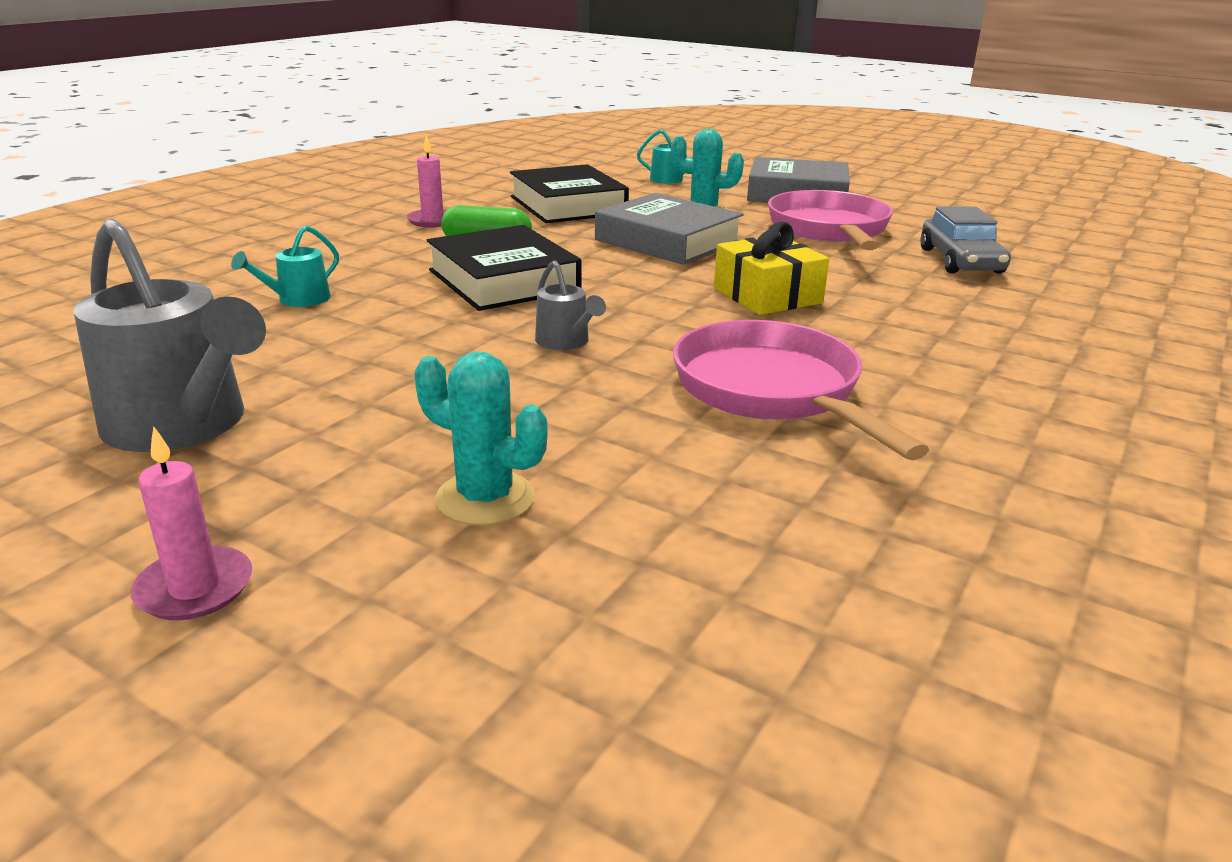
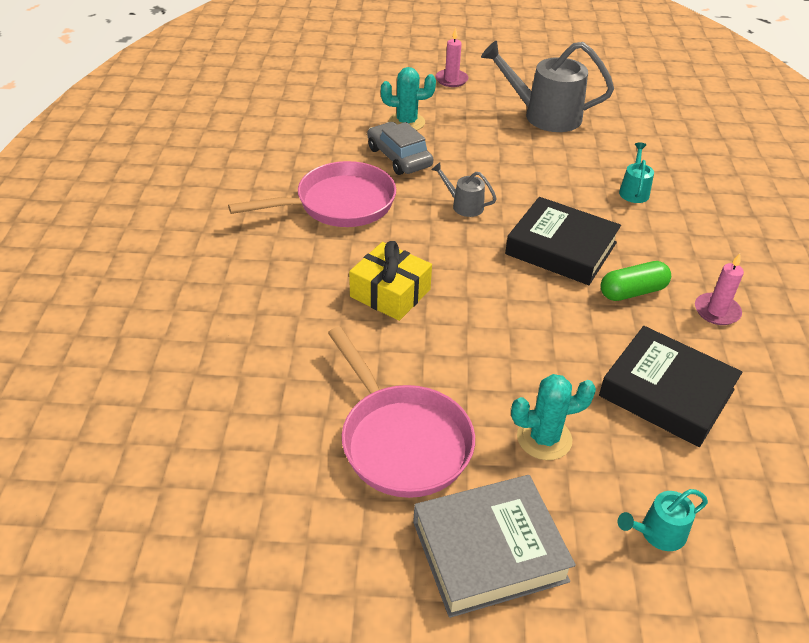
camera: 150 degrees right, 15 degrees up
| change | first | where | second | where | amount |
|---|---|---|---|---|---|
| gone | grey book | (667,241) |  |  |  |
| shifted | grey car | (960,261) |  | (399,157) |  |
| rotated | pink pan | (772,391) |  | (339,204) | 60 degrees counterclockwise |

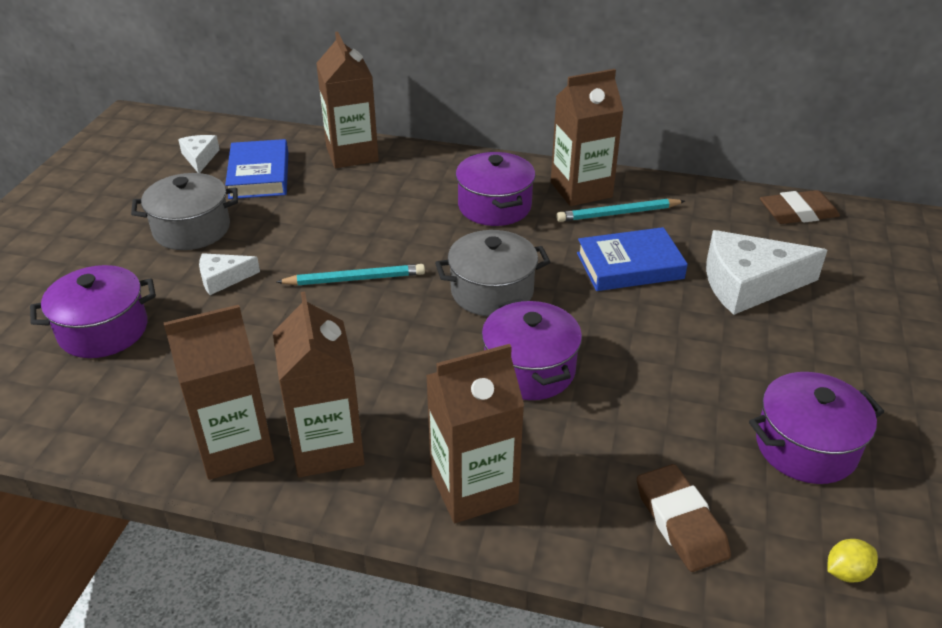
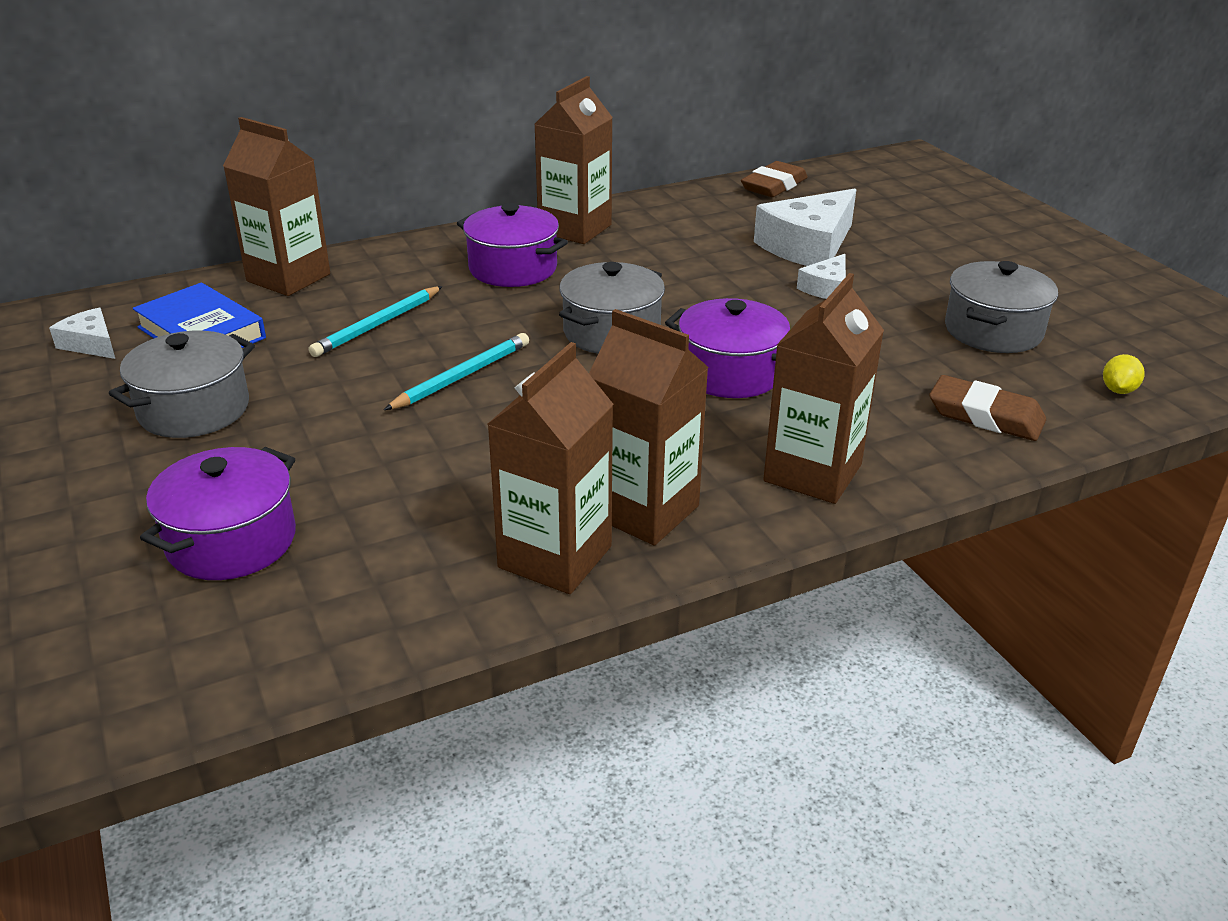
camera: 40 degrees left, 5 degrees down
| change | first | where | second | where | amount |
|---|---|---|---|---|---|
| gone | blue book | (630,266) |  |  |  |
| shifted | white cheese | (223,278) |  | (826,288) |  |
| shifted | turquoise pencil | (618,213) |  | (377,325) |  |
| repainted | purple pot | (806,447) | grey pot | (993,331) |  |

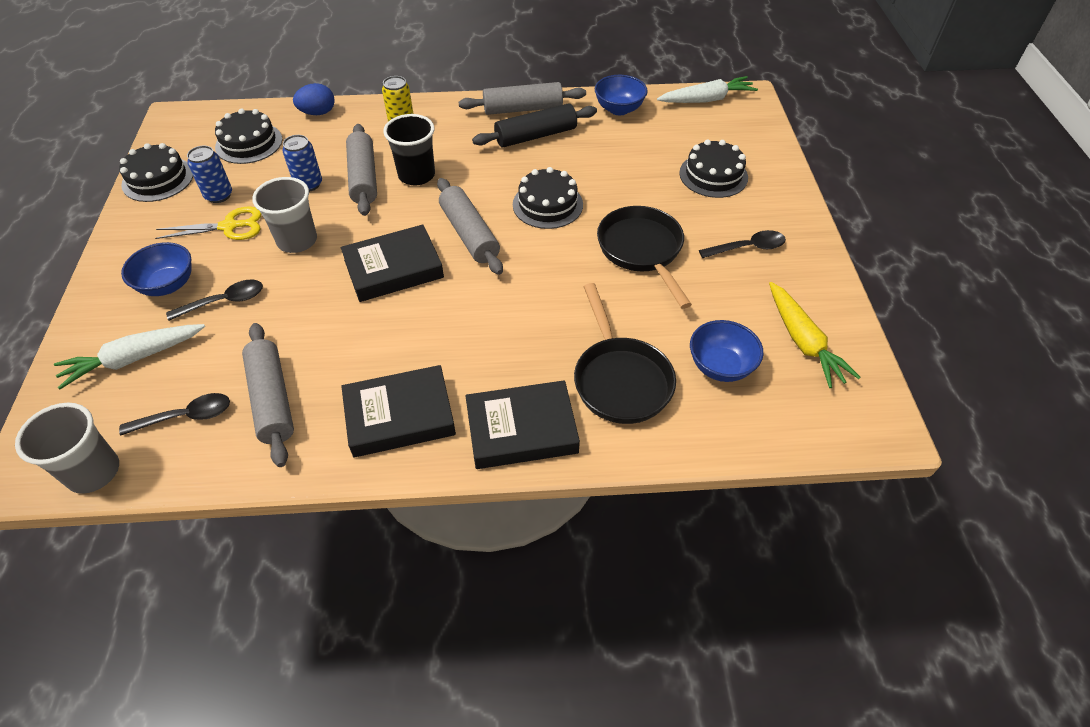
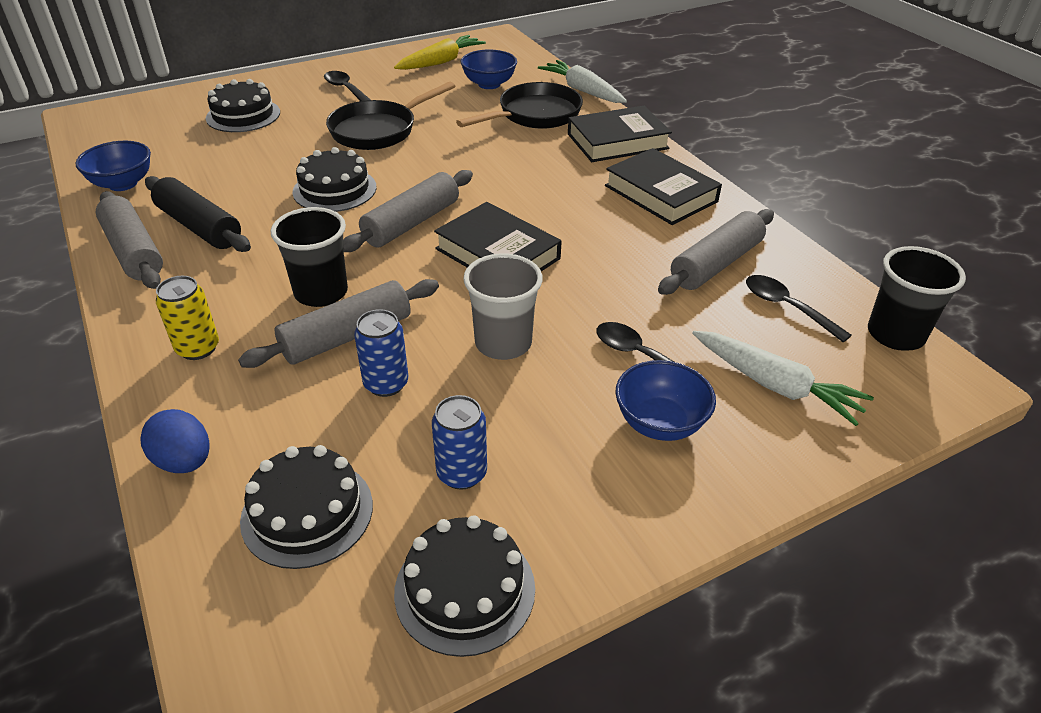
camera: 115 degrees left, 10 degrees down
| change | first | where | second | where | amount |
|---|---|---|---|---|---|
| gone | yellow scissors | (229,226) |  |  |  |
| shifted | white carrot | (706,100) |  | (582,91) |  |
| repainted | grey cup | (94,472) | black cup | (895,335) |  |
| rotated | black book | (521,429) |  | (617,141) | 75 degrees counterclockwise |

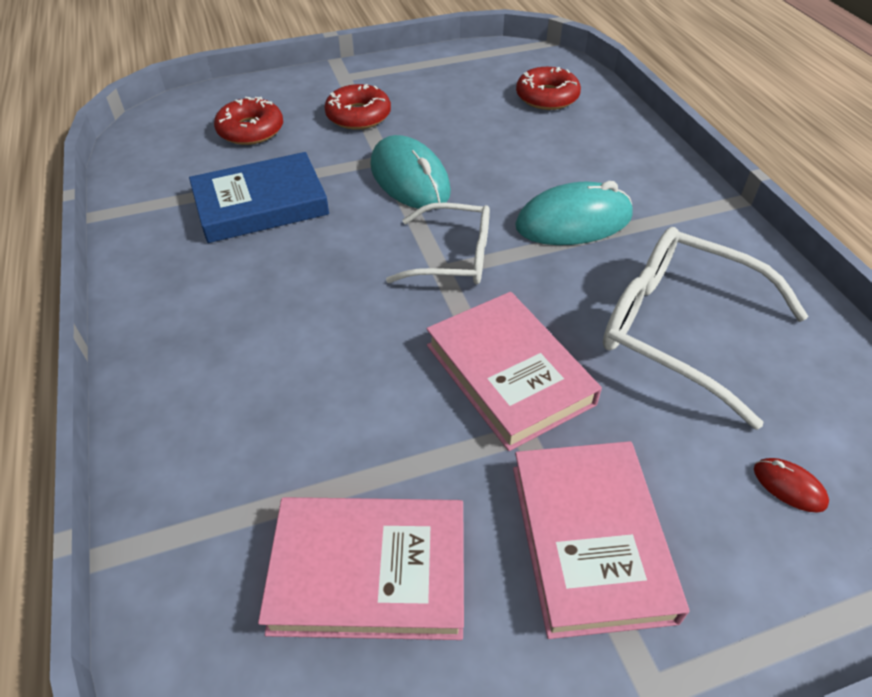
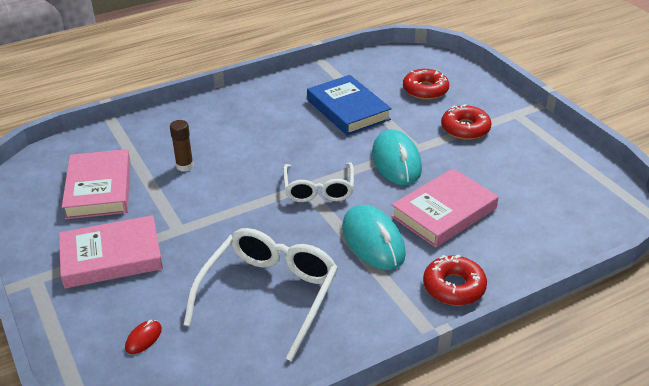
camera: 80 degrees right, 10 degrees down
| change | first | where | second | where | amount |
|---|---|---|---|---|---|
| new |  |  | brown glue stick | (185,166) |  |
| shifted | pink book | (509,374) |  | (444,212) |  |
| shifted | red donut | (547,97) |  | (454,287) |  |
| rotated | turquoise mouse | (409,179) |  | (396,161) | 60 degrees counterclockwise |

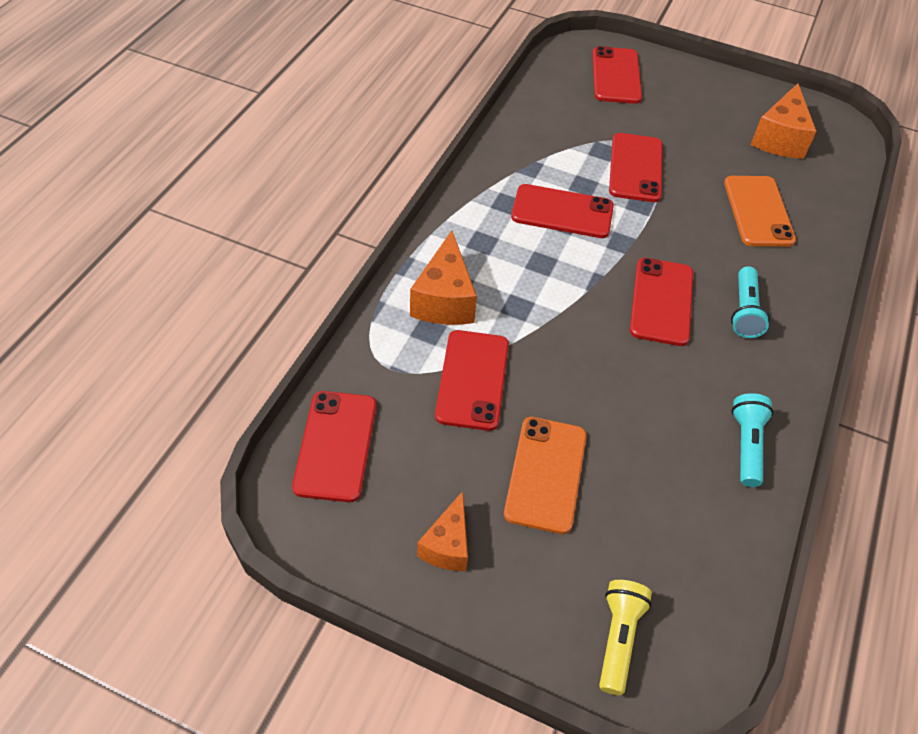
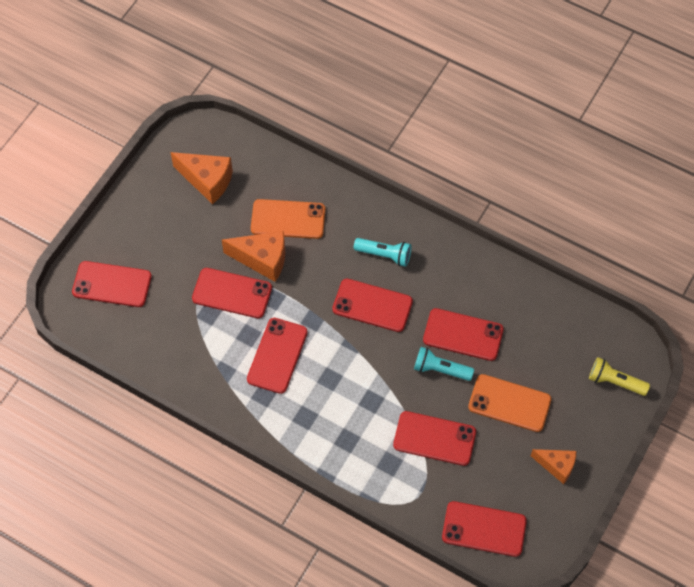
camera: 80 degrees left, 10 degrees up
| change | first | where | second | where | amount |
|---|---|---|---|---|---|
| new |  |  | red phone | (463,335) |  |
| shifted | orange cheese | (444,299) |  | (262,259) |  |
| shifted | turquoise flashlight | (746,445) |  | (440,369) |  |

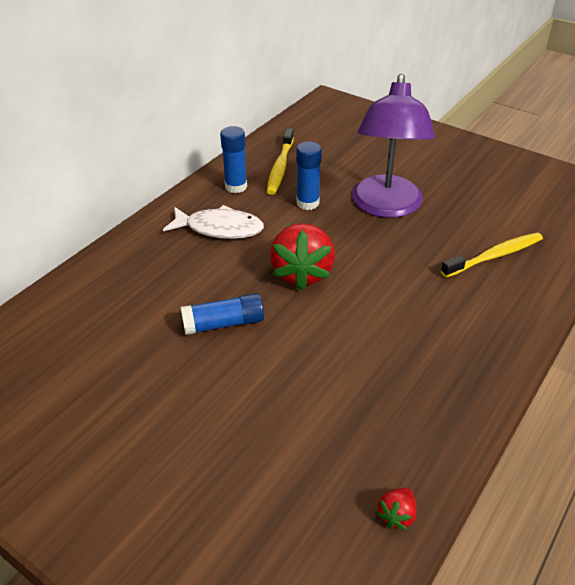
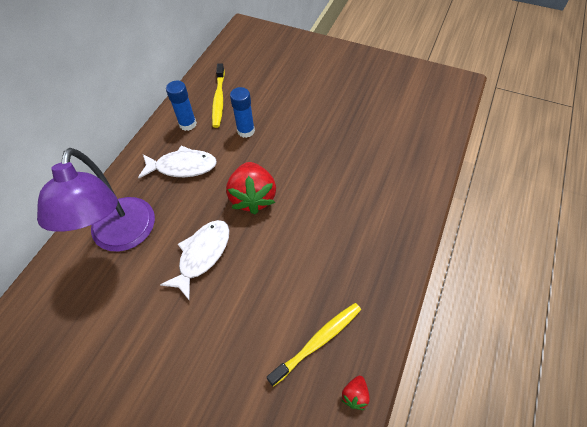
camera: 10 degrees left, 15 degrees up
| change | first | where | second | where | amount |
|---|---|---|---|---|---|
| shifted | purple lamp | (386,207) |  | (121,237) |  |
| shifted | yellow toothbrush | (494,256) |  | (318,341) |  |
| swapped | blue glue stick | (224,323) | white fish | (202,255) |  |

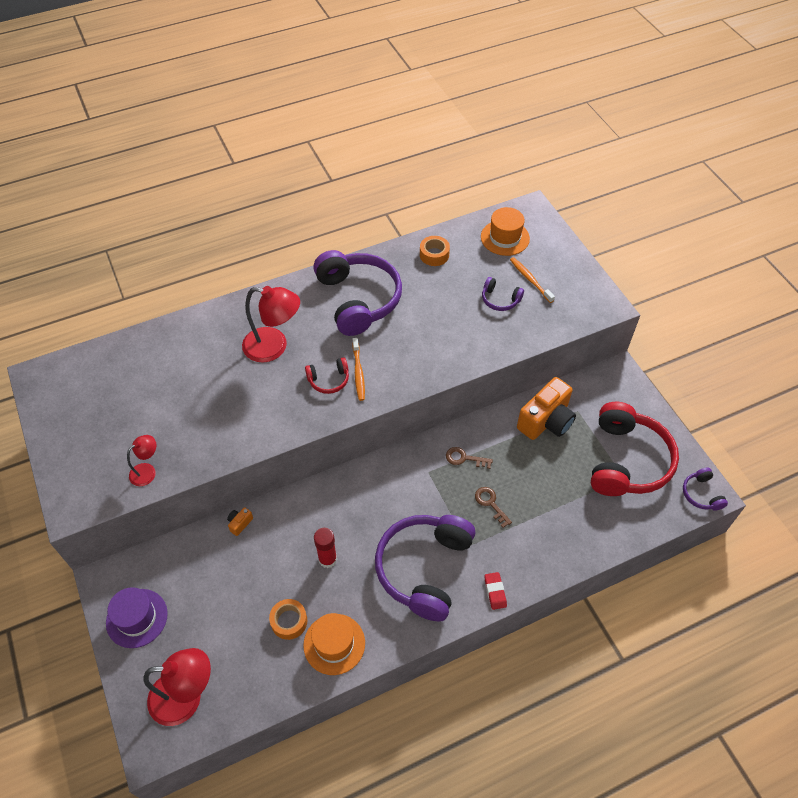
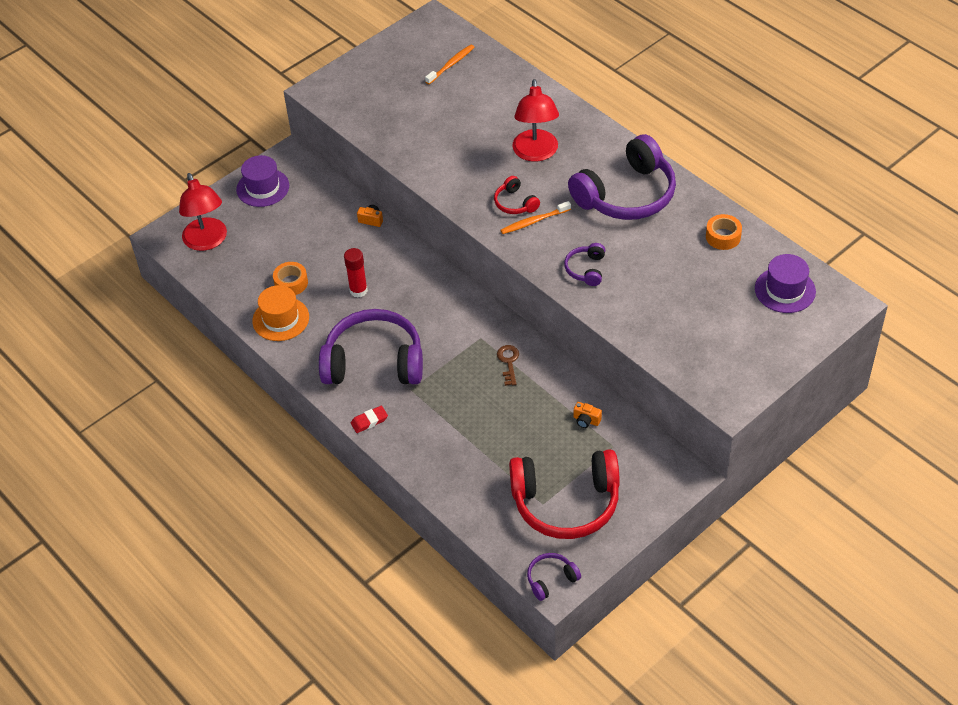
camera: 75 degrees right, 5 degrees down
| change | first | where | second | where | amount |
|---|---|---|---|---|---|
| gone | red lamp | (147,471) |  |  |  |
| gone | brown key | (490,503) |  |  |  |
| shifted | purple headphones | (500,300) |  | (586,269) |  |
| shifted | orange toothbrush | (530,279) |  | (451,64) |  |
| repainted | orange hat | (505,238) | purple hat | (785,290) |  |
| scaled | orange camera | (546,421) |  | (586,420) | x0.41 |

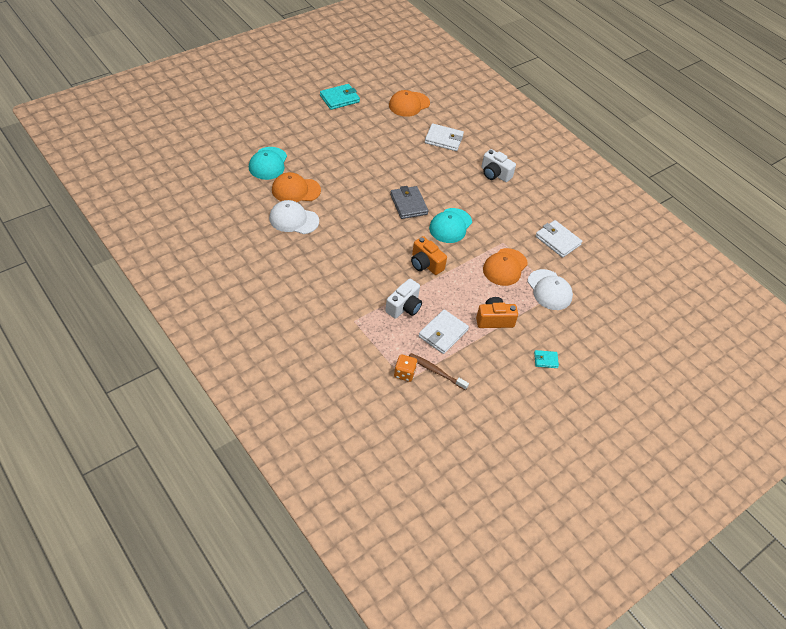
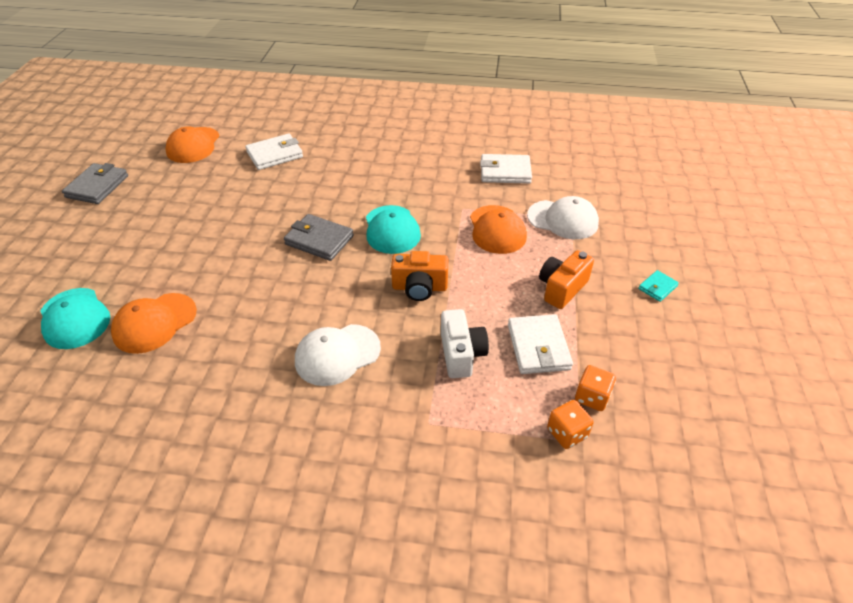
camera: 40 degrees left, 5 degrees down
| change | first | where | second | where | amount |
|---|---|---|---|---|---|
| gone | white camera | (495,174) |  |  |  |
| shifted | white cap | (293,220) |  | (337,354) |  |
| swapped | brown toothbrush | (436,371) | orange dice | (592,397) |  |
| repainted | turquoise wallet | (339,99) | grey wallet | (97,186) |  |

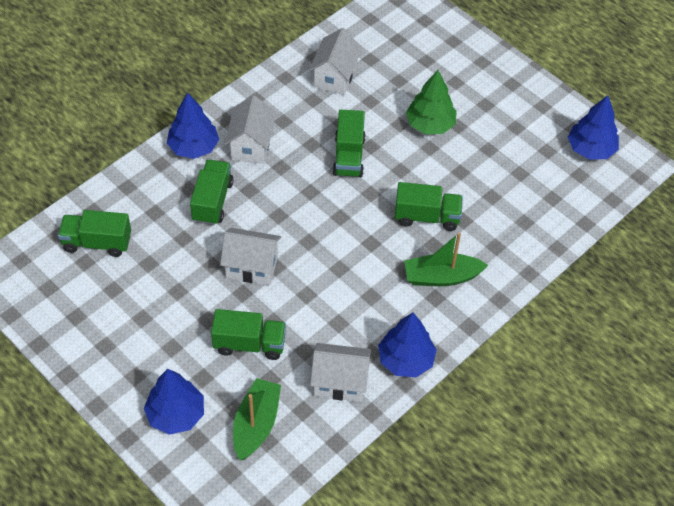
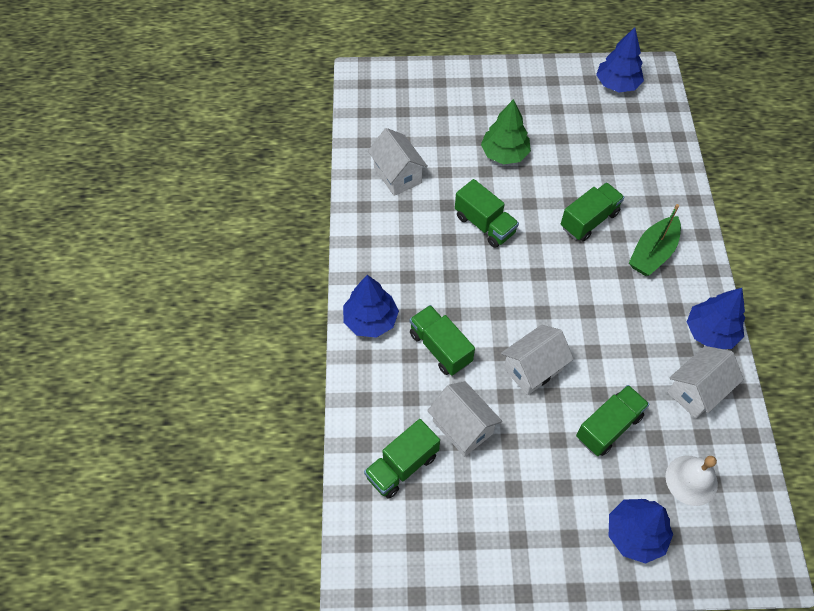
camera: 45 degrees left, 5 degrees up
| change | first | where | second | where | amount |
|---|---|---|---|---|---|
| shifted | white house | (251,145) |  | (462,427) |  |
| swapped | green boat | (256,424) | white bell | (691,480) |  |

